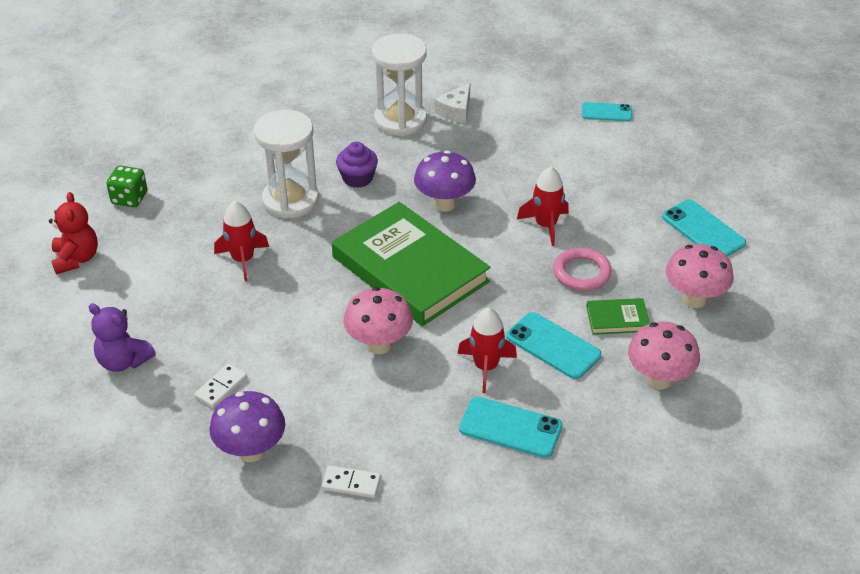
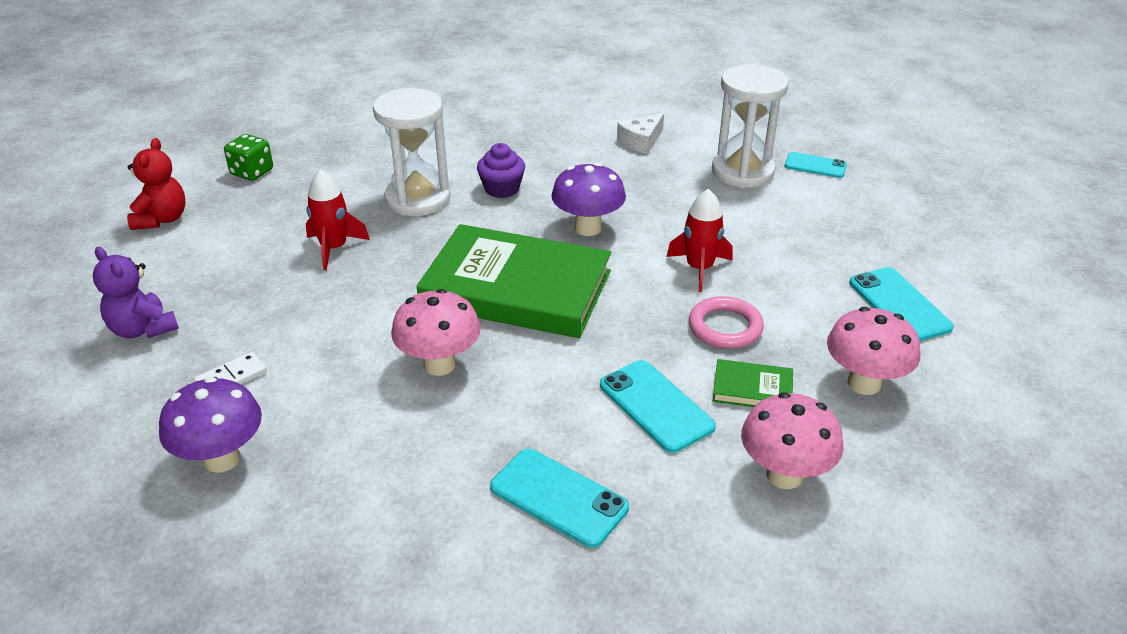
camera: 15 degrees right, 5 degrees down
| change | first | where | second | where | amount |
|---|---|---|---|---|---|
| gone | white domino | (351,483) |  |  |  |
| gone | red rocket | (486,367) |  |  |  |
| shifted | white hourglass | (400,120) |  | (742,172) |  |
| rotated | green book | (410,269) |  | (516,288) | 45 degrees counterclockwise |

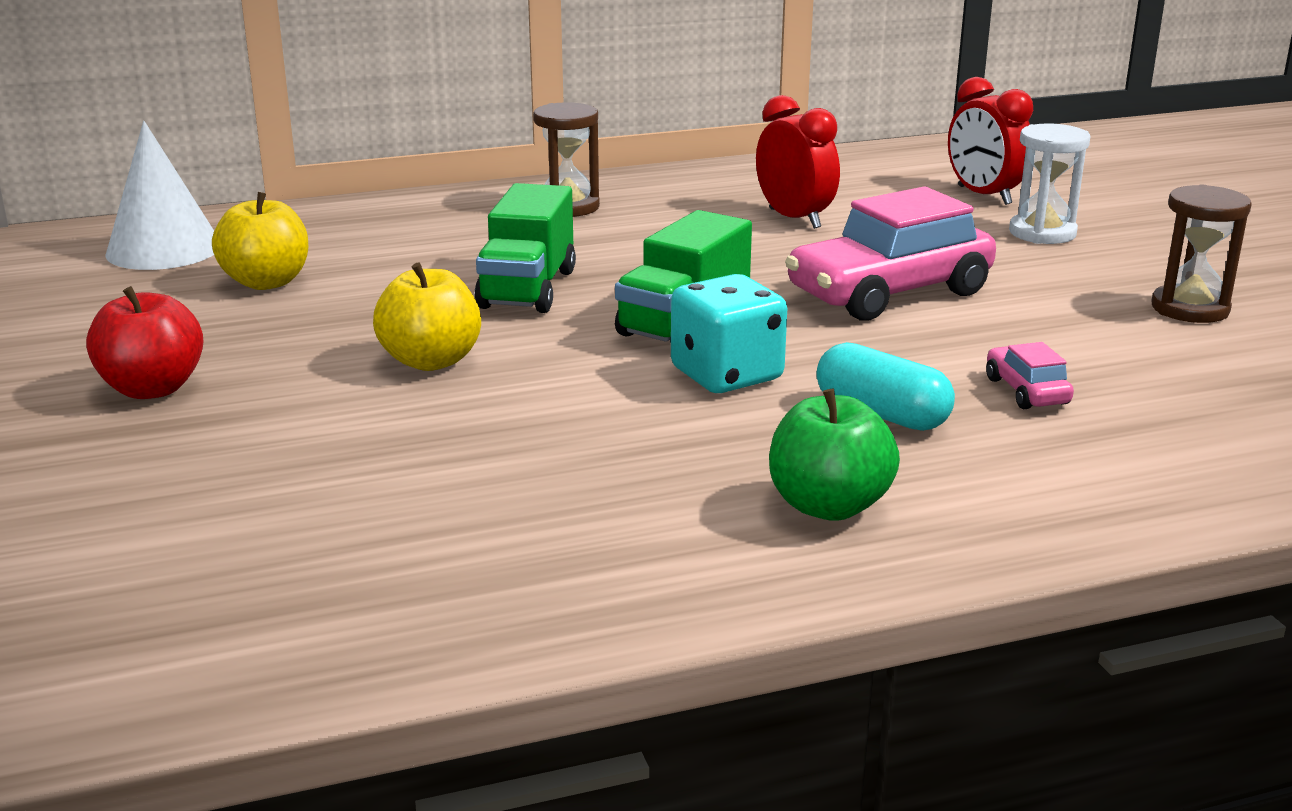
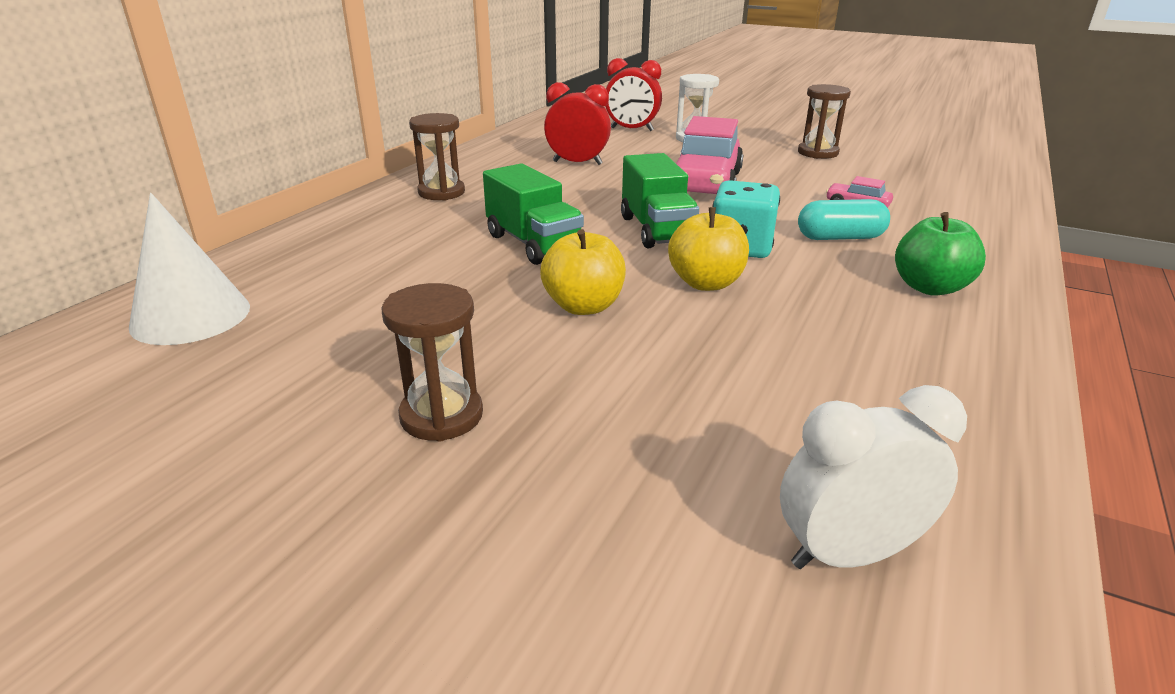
camera: 45 degrees left, 5 degrees up
| change | first | where | second | where | amount |
|---|---|---|---|---|---|
| new |  |  | white clock | (848,554) |  |
| shifted | yellow apple | (266,282) |  | (706,283) |  |
| swapped | red apple | (153,389) | brown hourglass | (441,415) |  |

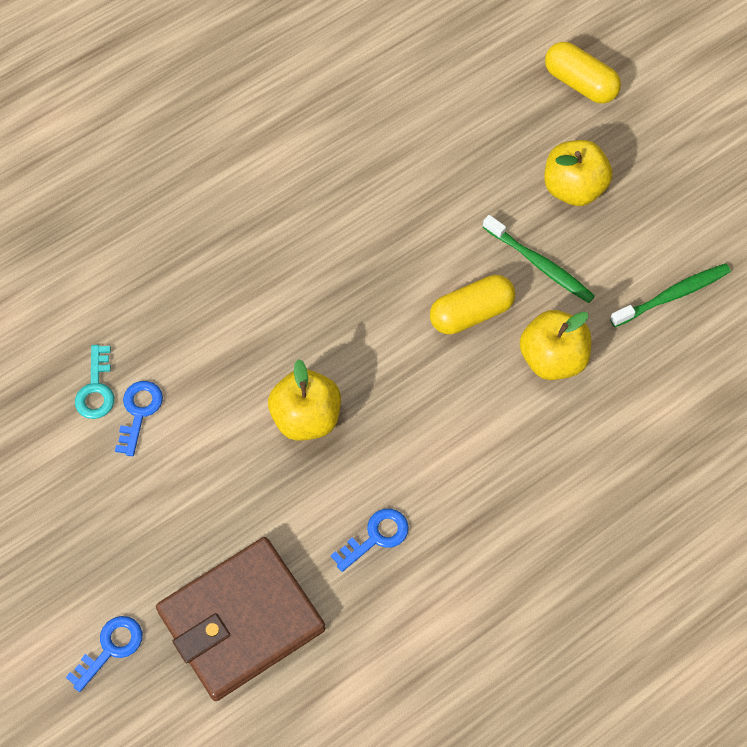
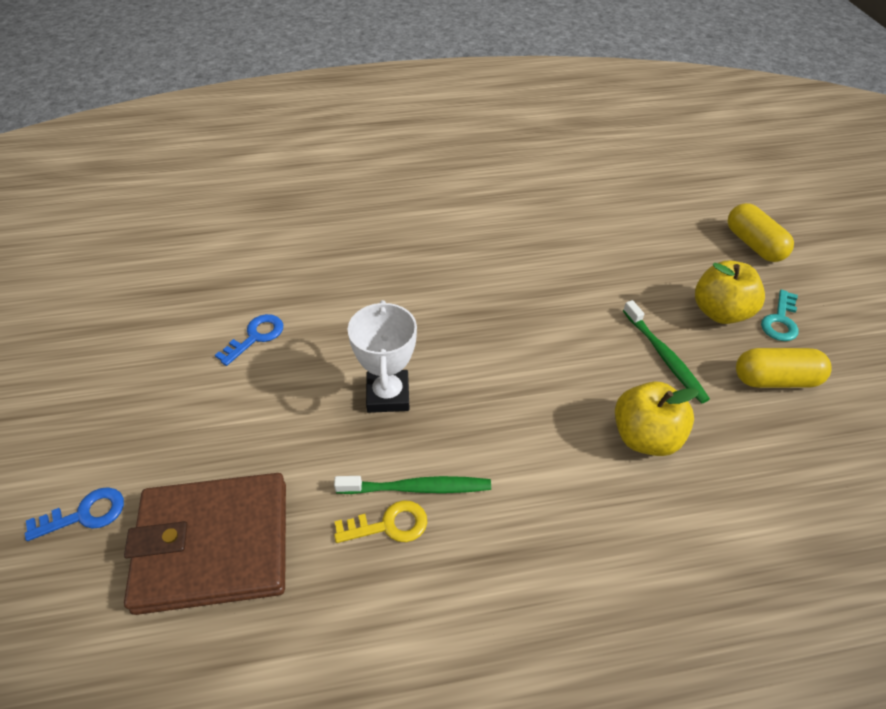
camera: 25 degrees right, 15 degrees down
| change | first | where | second | where | amount |
|---|---|---|---|---|---|
| shifted | turquoise key | (96,389) |  | (780,321) |  |
| shifted | yellow capsule | (471,313) |  | (775,380) |  |
| shifted | green toothbrush | (672,295) |  | (417,488) |  |
| swapped | yellow apple | (306,418) | white trophy | (388,395) |  |
| repainted | blue key | (376,537) | yellow key | (389,525) |  |

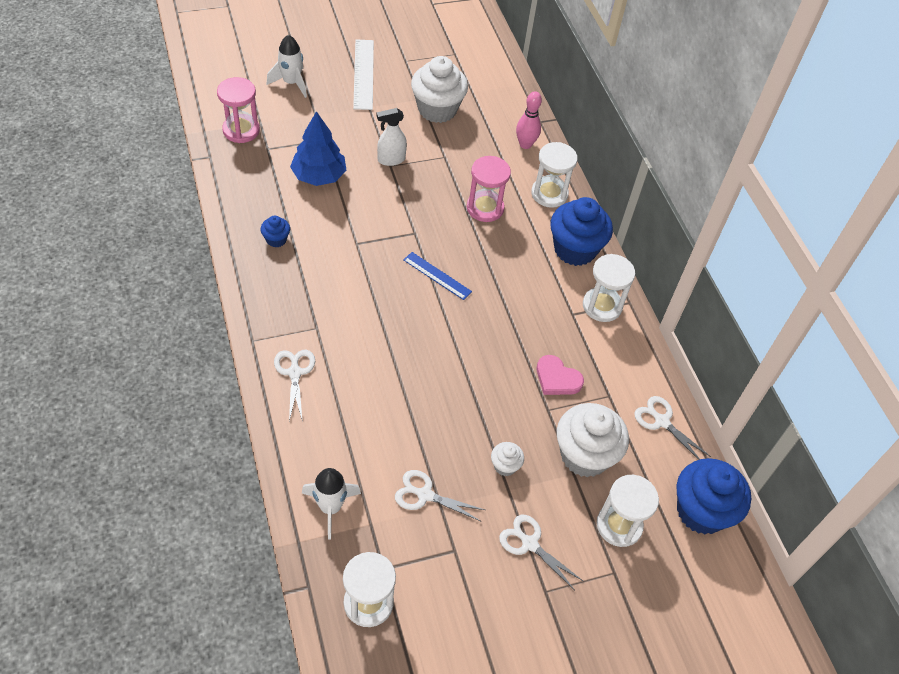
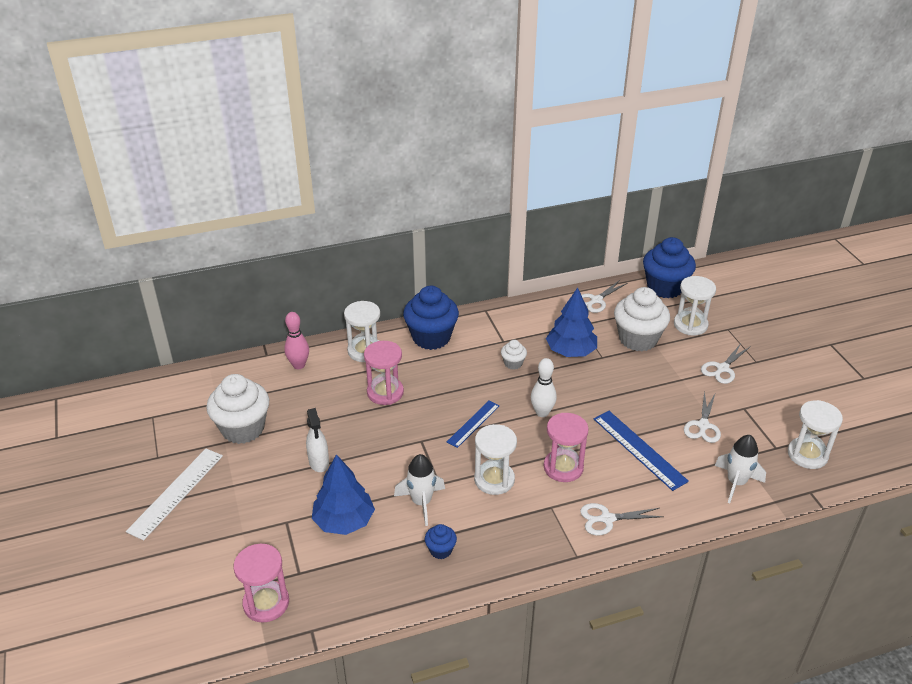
camera: 85 degrees left, 15 degrees down
| change | first | where | second | where | amount |
|---|---|---|---|---|---|
| new |  |  | white bowling pin | (542,413) |  |
| new |  |  | pink hourglass | (563,467) |  |
| new |  |  | blue ruler | (639,449) |  |
| shifted | white rocket | (291,83) |  | (421,502) |  |
| shifted | white cupcake | (505,466) |  | (513,363) |  |
| shifted | white hourglass | (602,306) |  | (494,480) |  |
| swapped | pink heart | (557,378) | blue tree | (571,351) |  |
| rotated | white ruler | (364,74) |  | (176,492) | 60 degrees counterclockwise |

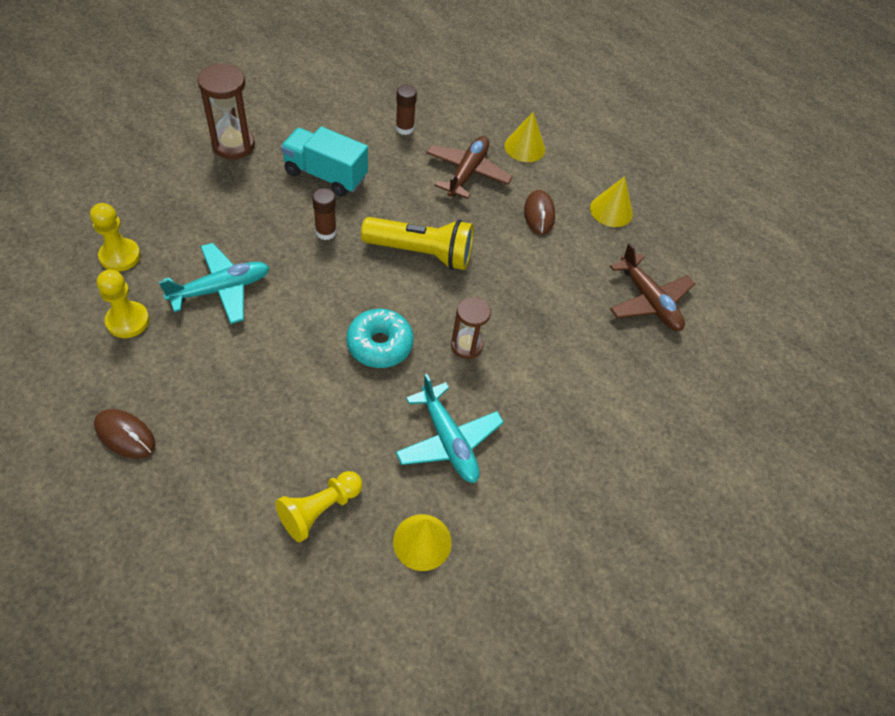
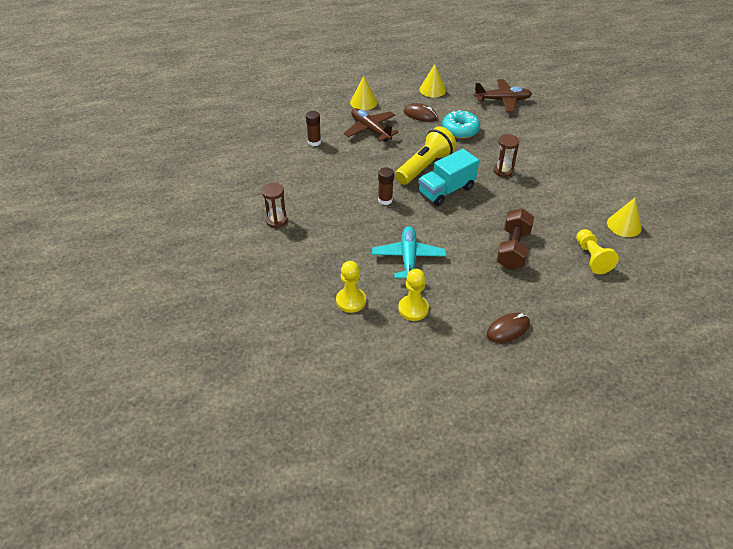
camera: 55 degrees left, 10 degrees down
| change | first | where | second | where | amount |
|---|---|---|---|---|---|
| gone | turquoise plane | (448,440) |  |  |  |
| new |  |  | brown dumbbell | (513,249) |  |
| shifted | turquoise truck | (325,175) |  | (446,190) |  |
| shifted | turquoise donut | (379,344) |  | (460,130) |  |
| scaled | brown hourglass | (233,145) |  | (276,221) | x0.66 |

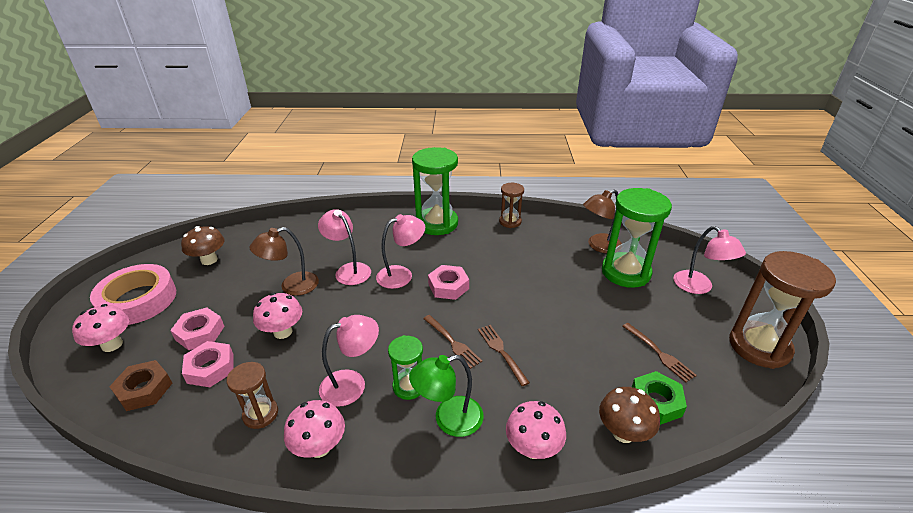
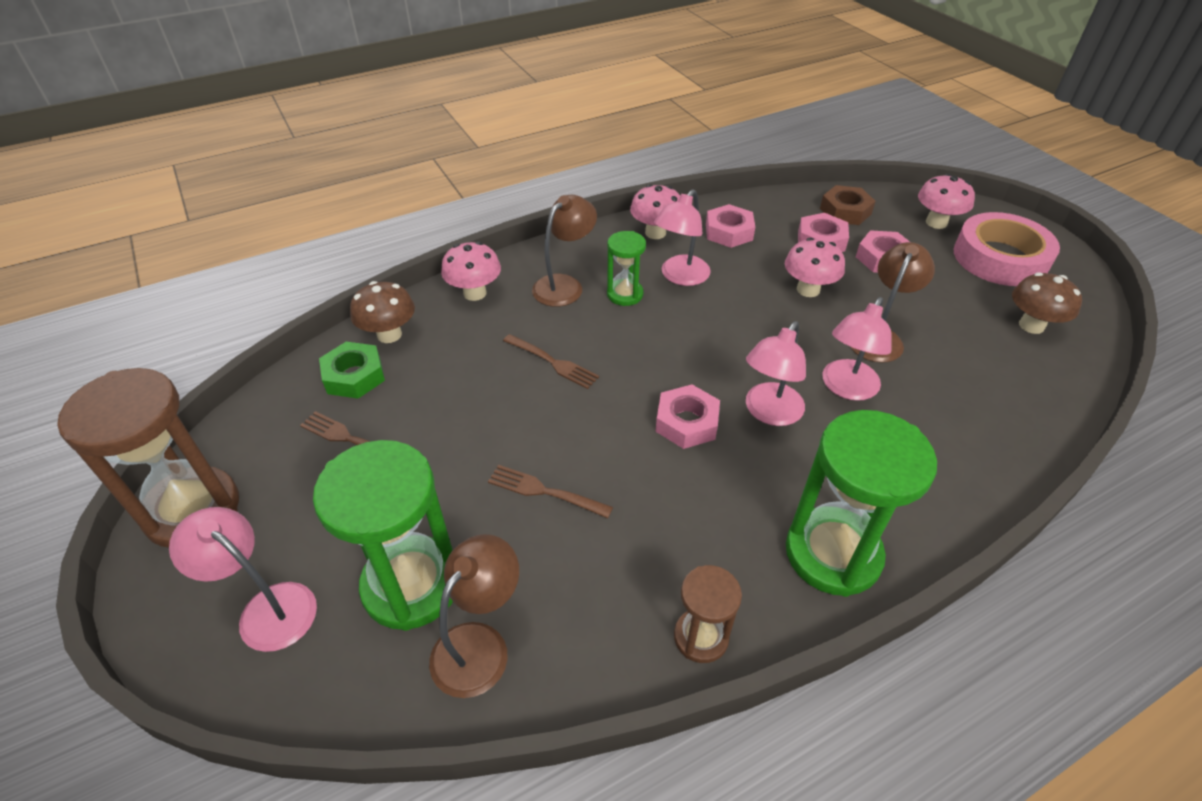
camera: 150 degrees right, 10 degrees up
| change | first | where | second | where | amount |
|---|---|---|---|---|---|
| shifted | brown fork | (452,342) |  | (545,492) |  |
| swapped | brown hourglass | (260,414) | pink nut | (729,232) |  |
| repainted | green lamp | (449,419) | brown lamp | (564,285) |  |
| rotated | pink lamp | (348,270) |  | (846,388) | 105 degrees clockwise |

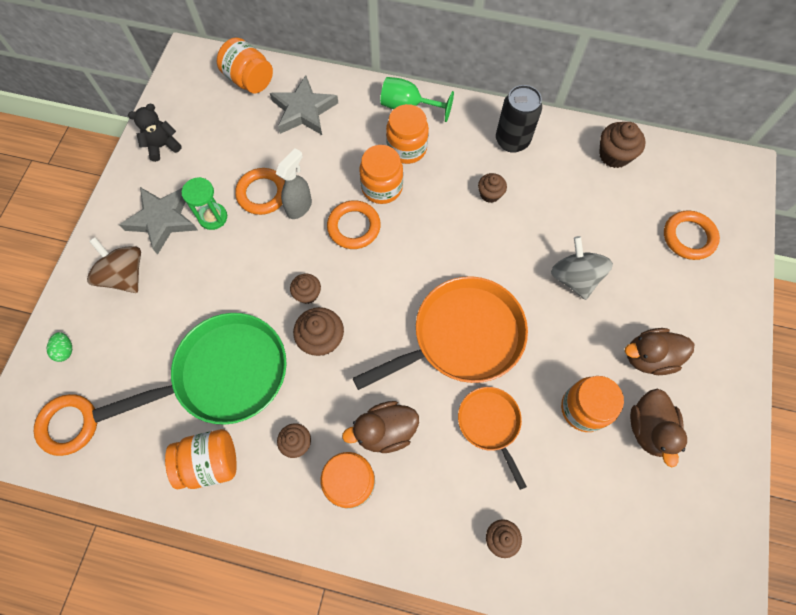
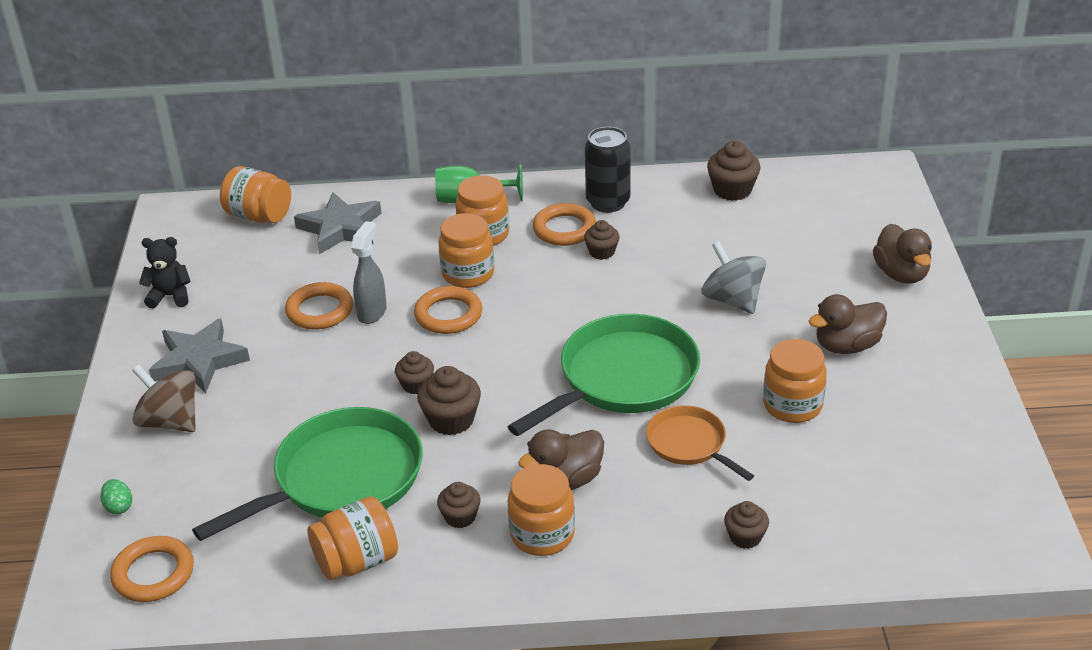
camera: 15 degrees left, 30 degrees down
| change | first | where | second | where | amount |
|---|---|---|---|---|---|
| gone | green hourglass | (213,217) |  |  |  |
| shifted | brown duck | (648,429) |  | (901,274) |  |
| shifted | orange ring | (688,237) |  | (564,229) |  |
| repainted | orange pan | (462,336) | green pan | (623,378) |  |
| rotated | black teddy bear | (162,146) |  | (170,296) | 45 degrees clockwise |

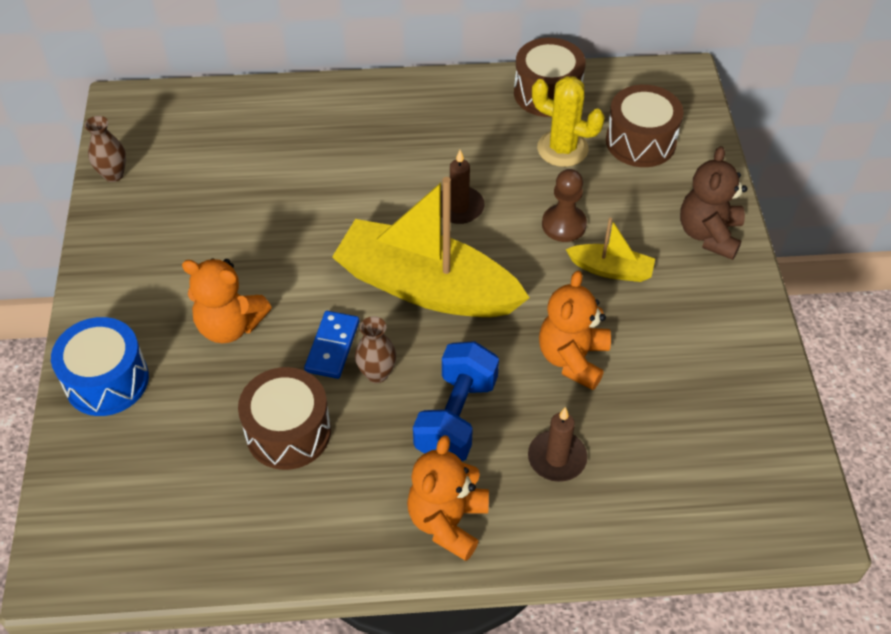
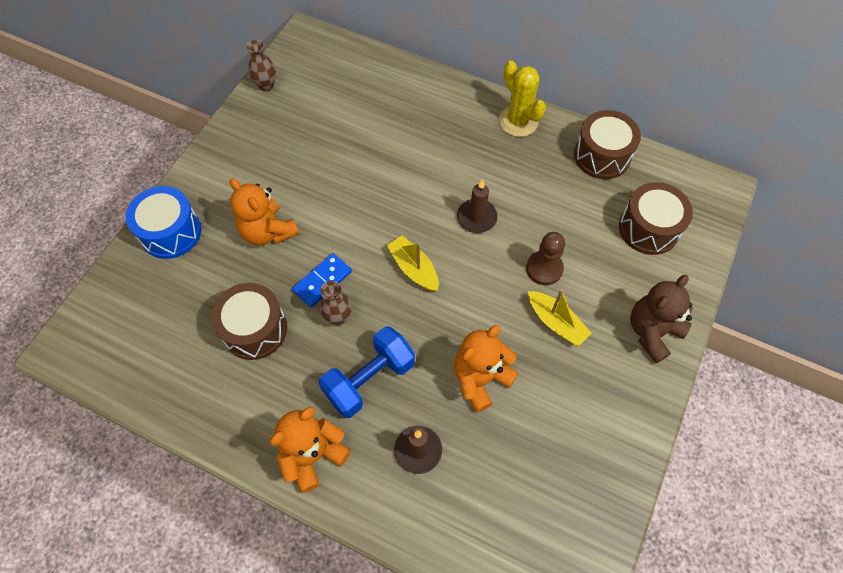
camera: 30 degrees right, 10 degrees up
| change | first | where | second | where | amount |
|---|---|---|---|---|---|
| shifted | yellow cactus | (562,149) |  | (518,121) |  |
| scaled | yellow boat | (426,287) |  | (414,269) | x0.46 |

